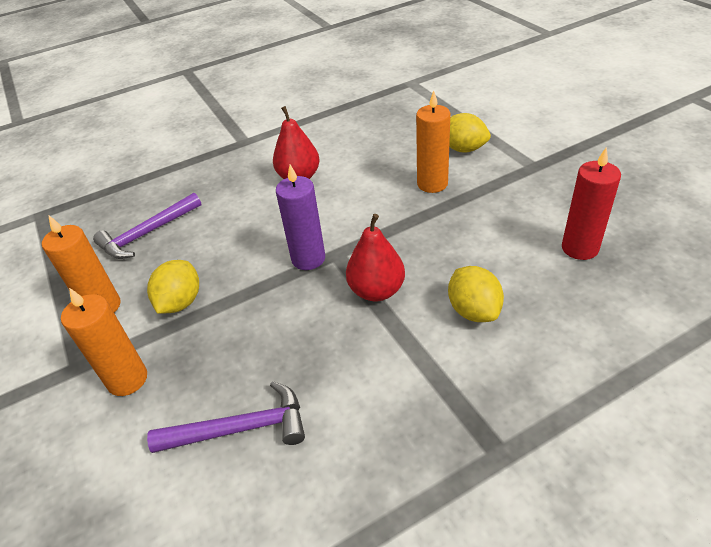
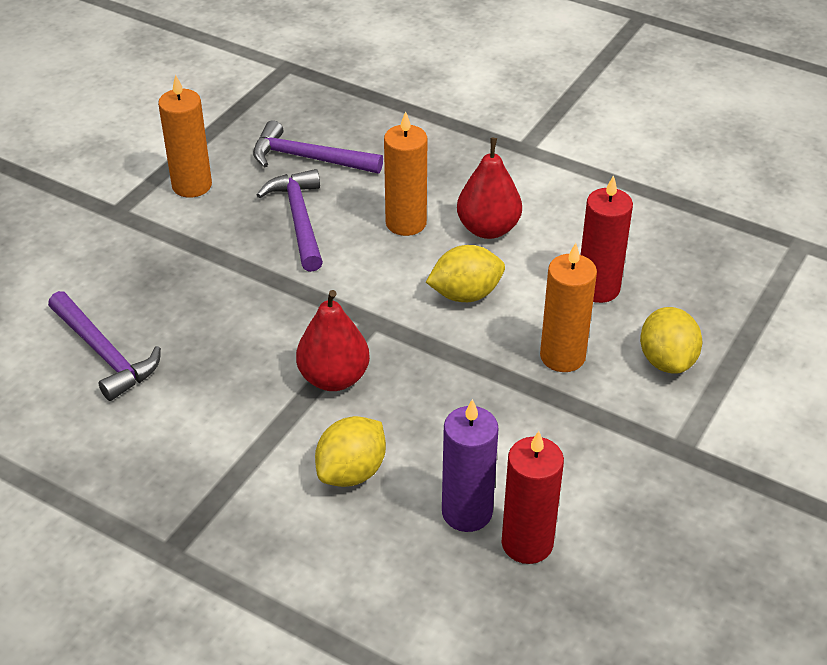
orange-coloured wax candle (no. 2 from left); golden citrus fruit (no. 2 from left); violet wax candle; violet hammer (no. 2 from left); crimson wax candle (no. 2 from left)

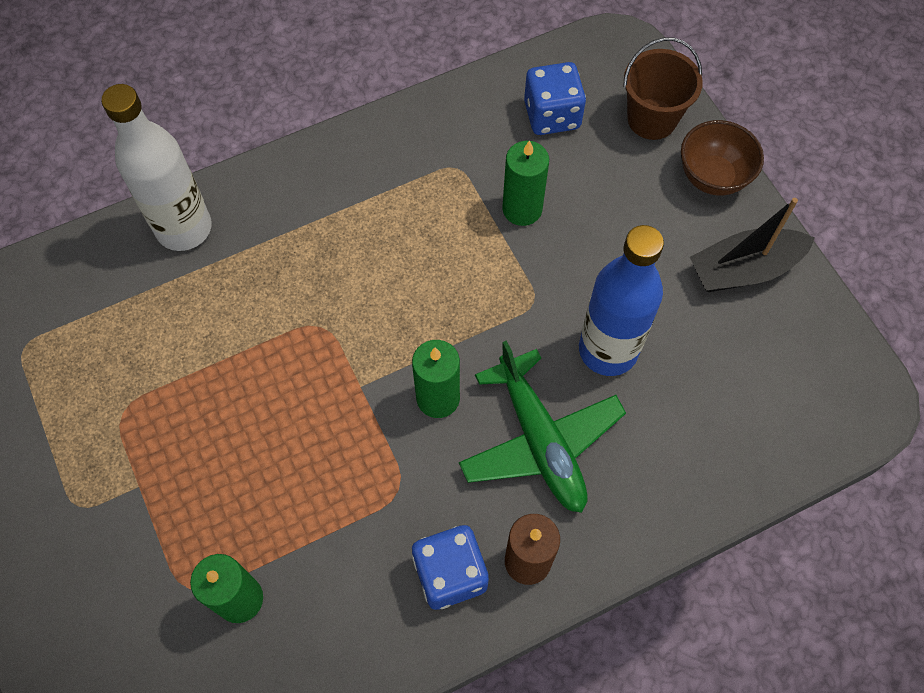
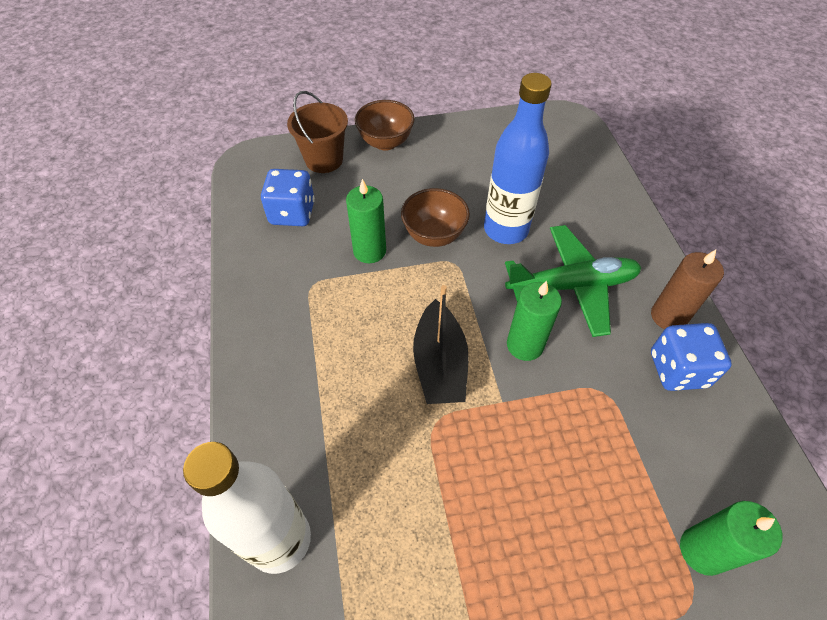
ebony toy boat; brown deep dish (no. 2 from left)

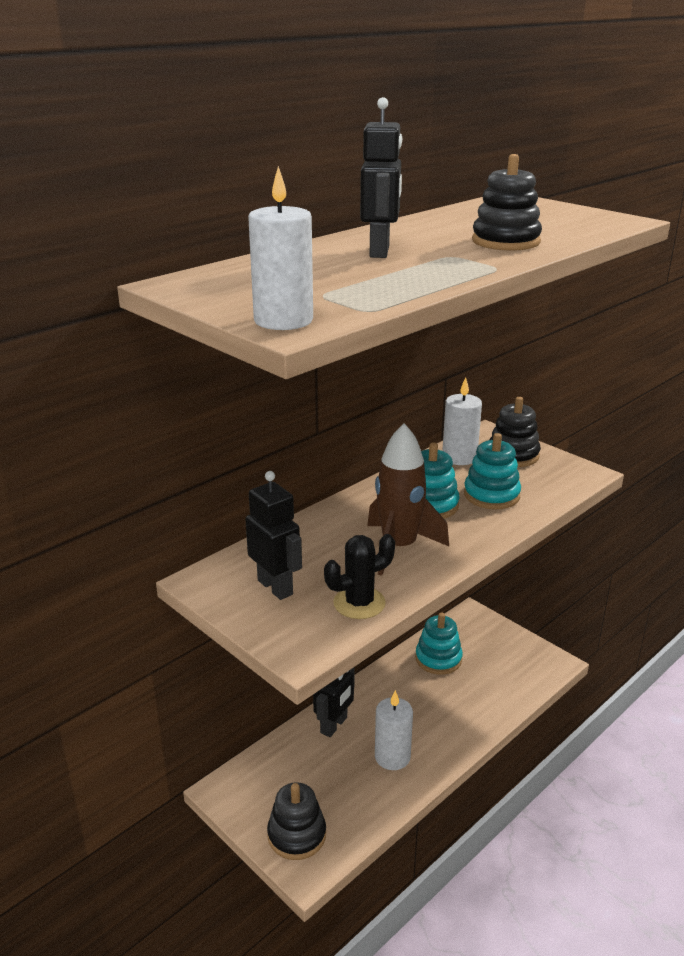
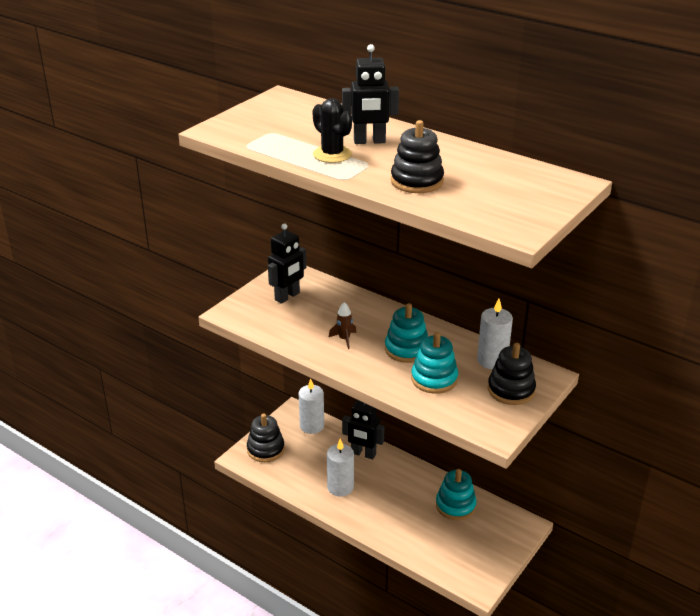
snow-white wax candle (no. 1 from left); ebony prickly plant; brown toy rocket

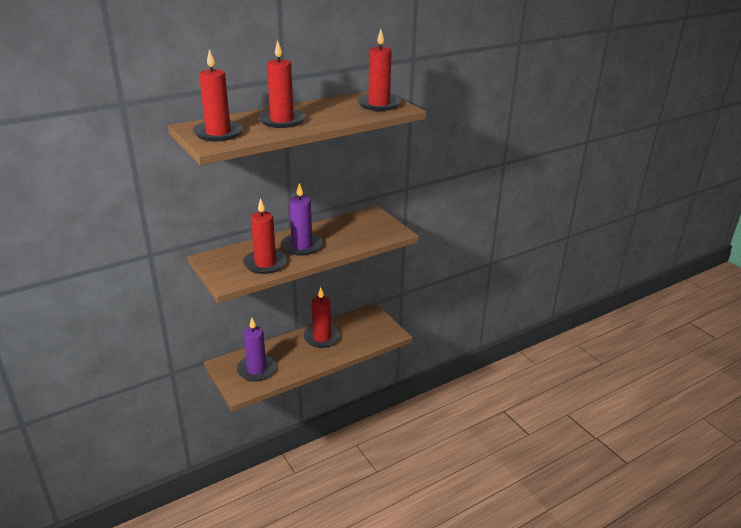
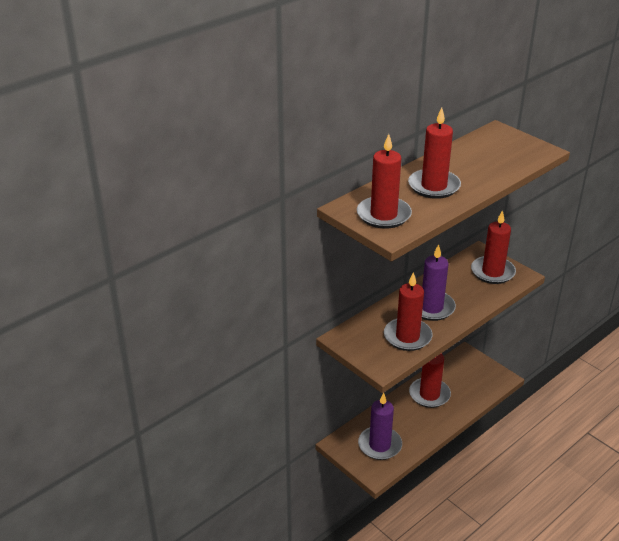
crimson wax candle (no. 5 from left)

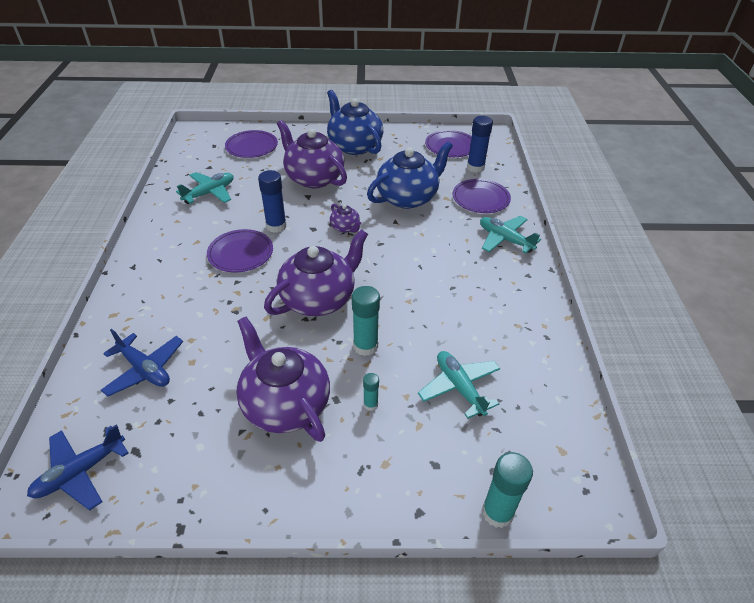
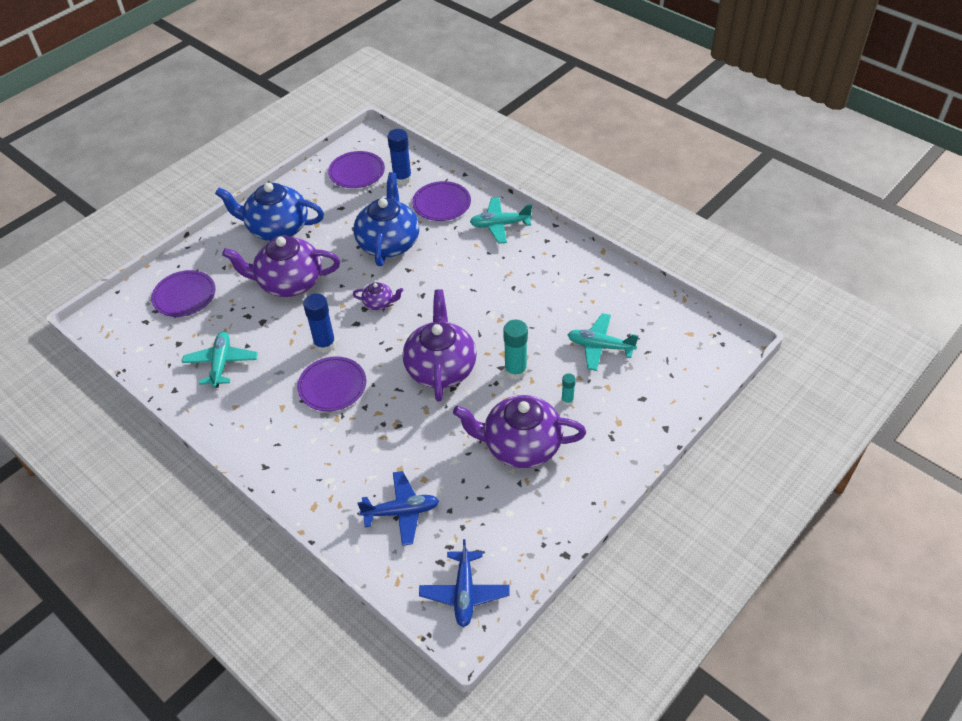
aqua glue stick (no. 3 from left in the first image)

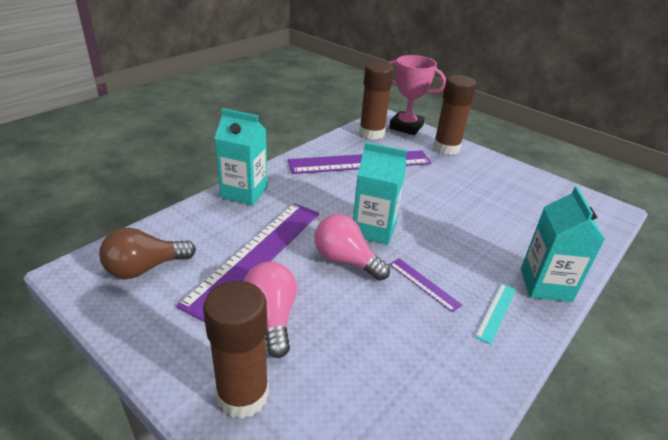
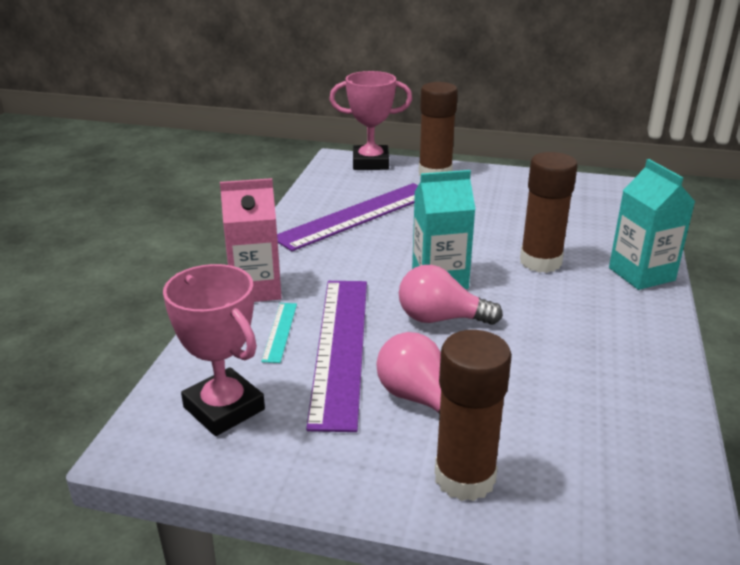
pink award cup (no. 1 from left); pink carton; brown glue stick (no. 3 from left); violet ruler (no. 3 from left in the first image); aqua ruler

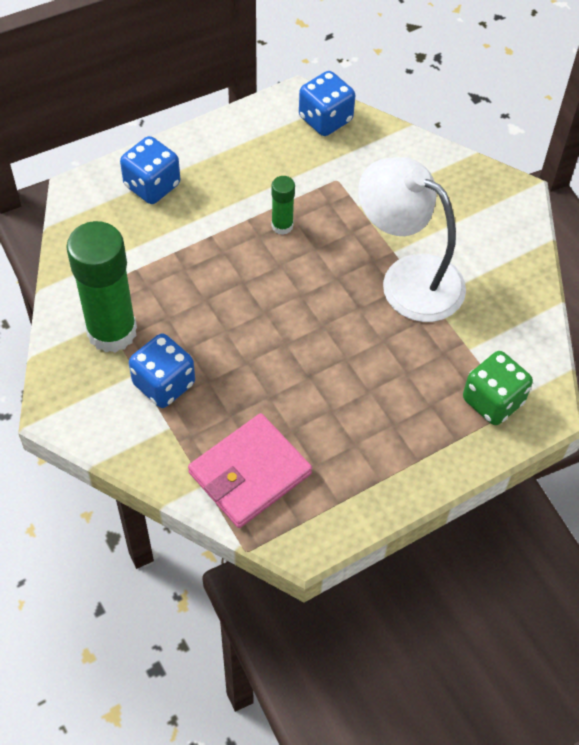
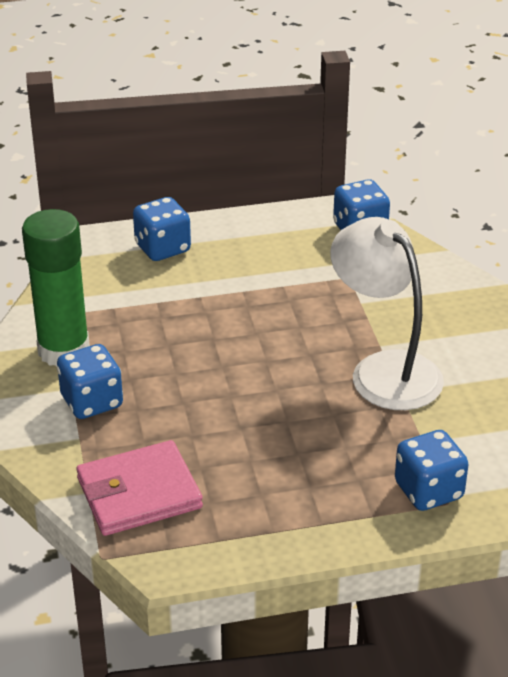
leaf-green glue stick (no. 2 from left in the first image); blue game die (no. 4 from left)

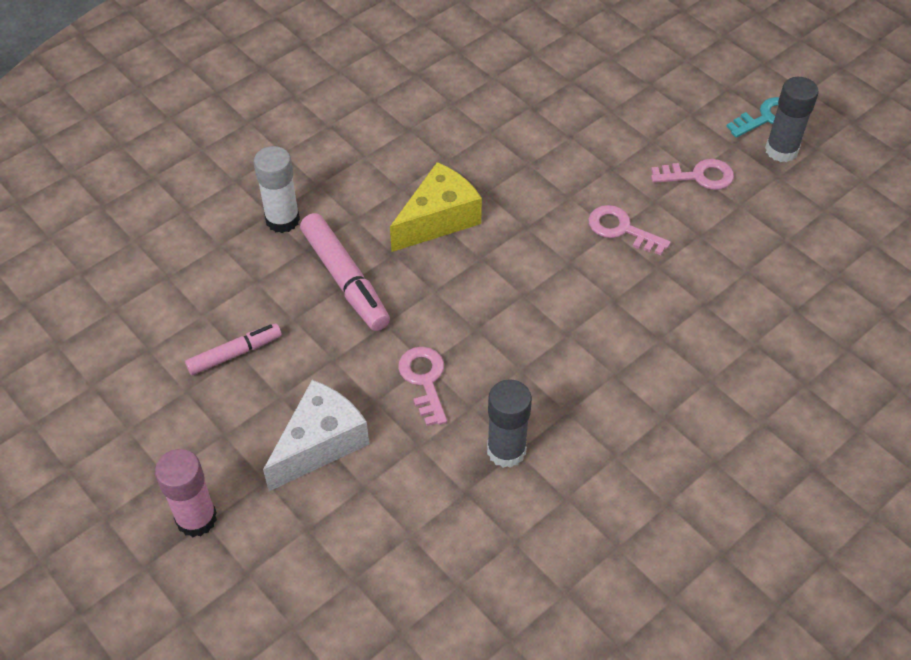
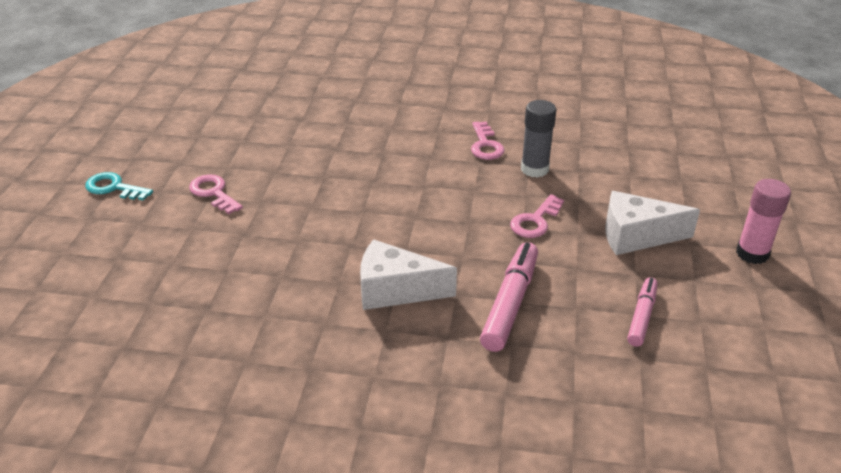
pink felt pen (no. 2 from left); snow-white glue stick; snow-white piece of cheese (no. 1 from left); pink key (no. 2 from left); grey glue stick (no. 2 from left in the first image)

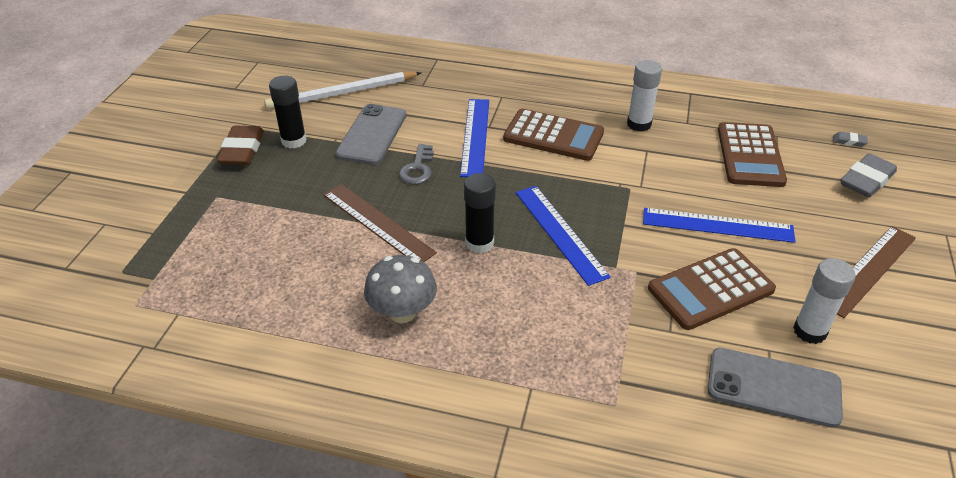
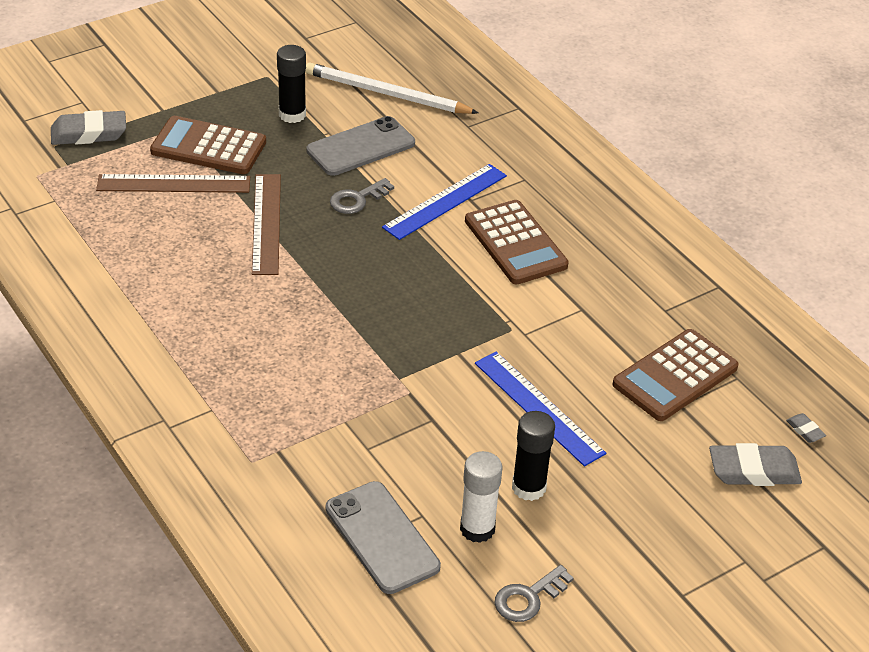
brown eraser; grey fungus; ebony glue stick (no. 2 from left); blue ruler (no. 2 from left in the first image); snow-white glue stick (no. 1 from left in the first image); brown calculator (no. 1 from left); brown ruler (no. 1 from left); grey eraser (no. 1 from left); grey key (no. 2 from left)

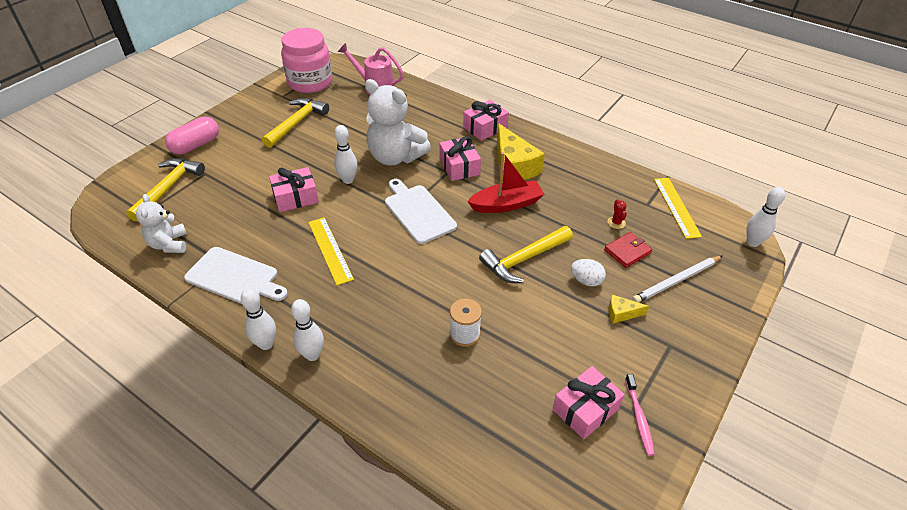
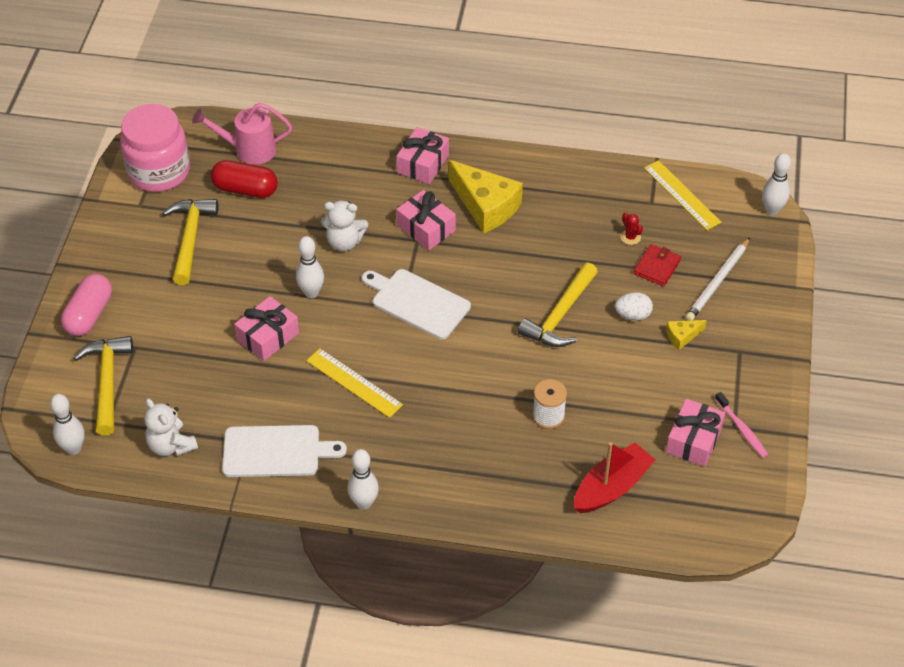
snow-white bowling pin (no. 1 from left); snow-white teddy bear (no. 2 from left); crimson toy boat; crimson capsule

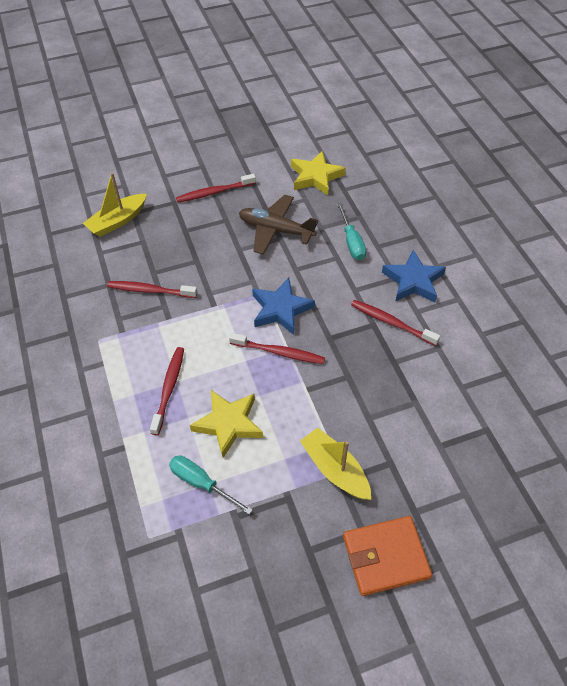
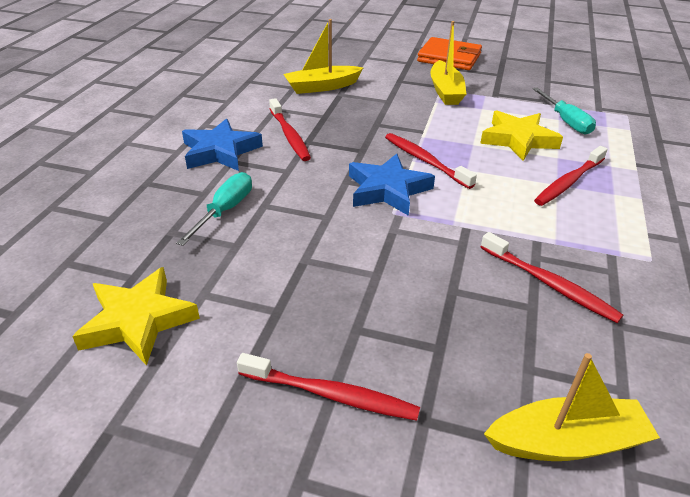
brown toy plane; golden toy boat (no. 1 from left)

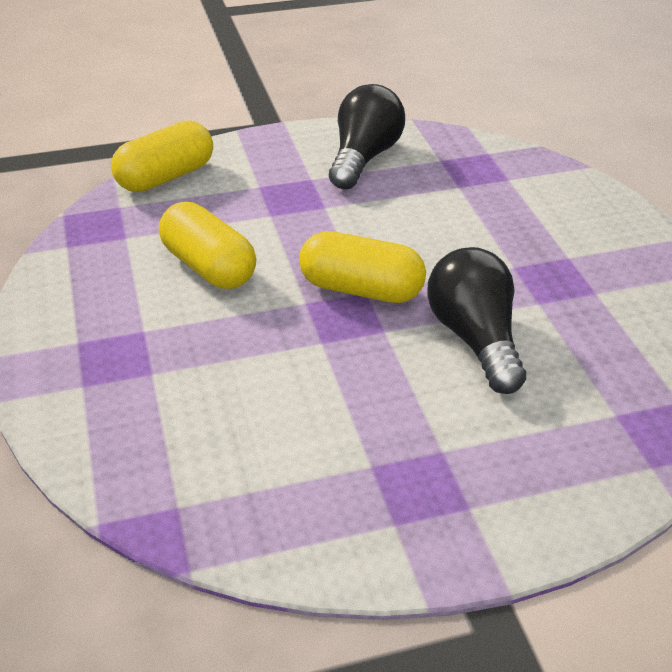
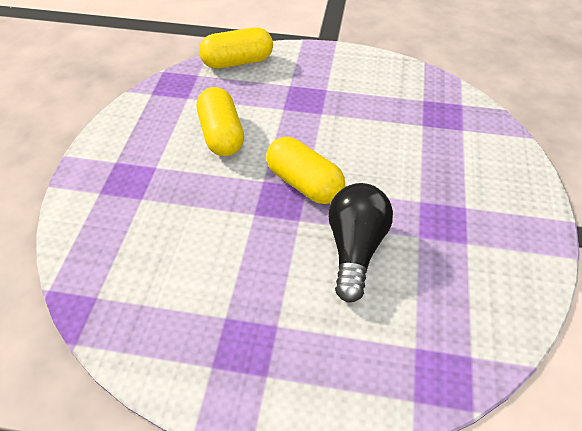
ebony bulb (no. 1 from left in the first image)

